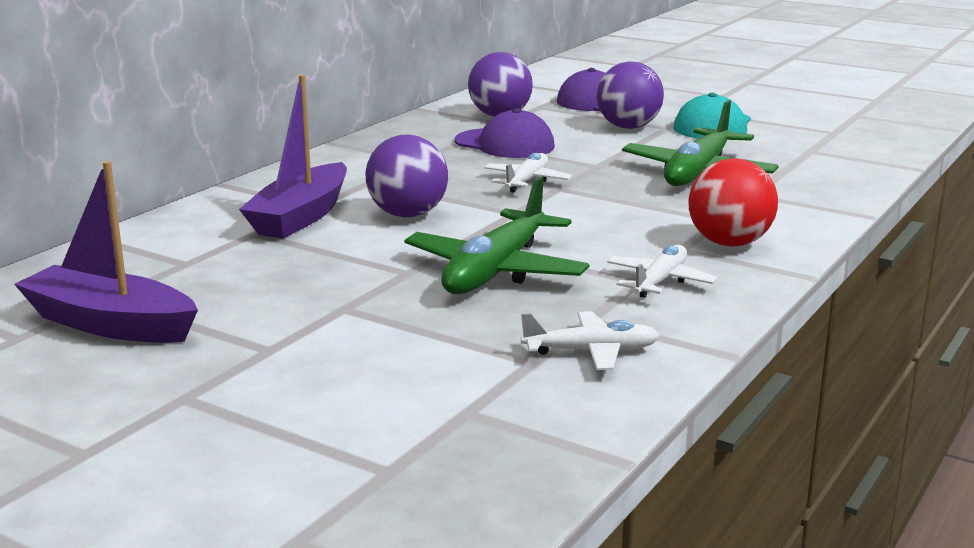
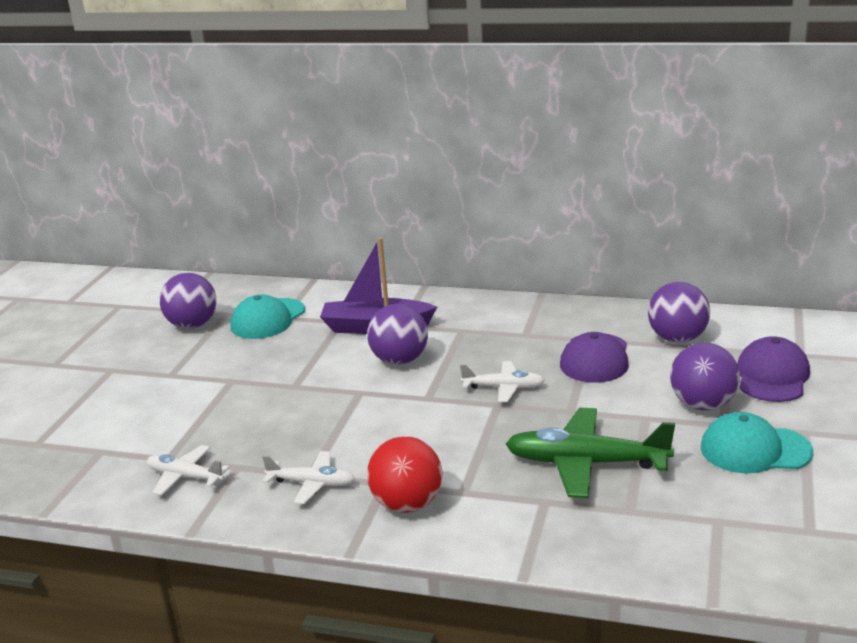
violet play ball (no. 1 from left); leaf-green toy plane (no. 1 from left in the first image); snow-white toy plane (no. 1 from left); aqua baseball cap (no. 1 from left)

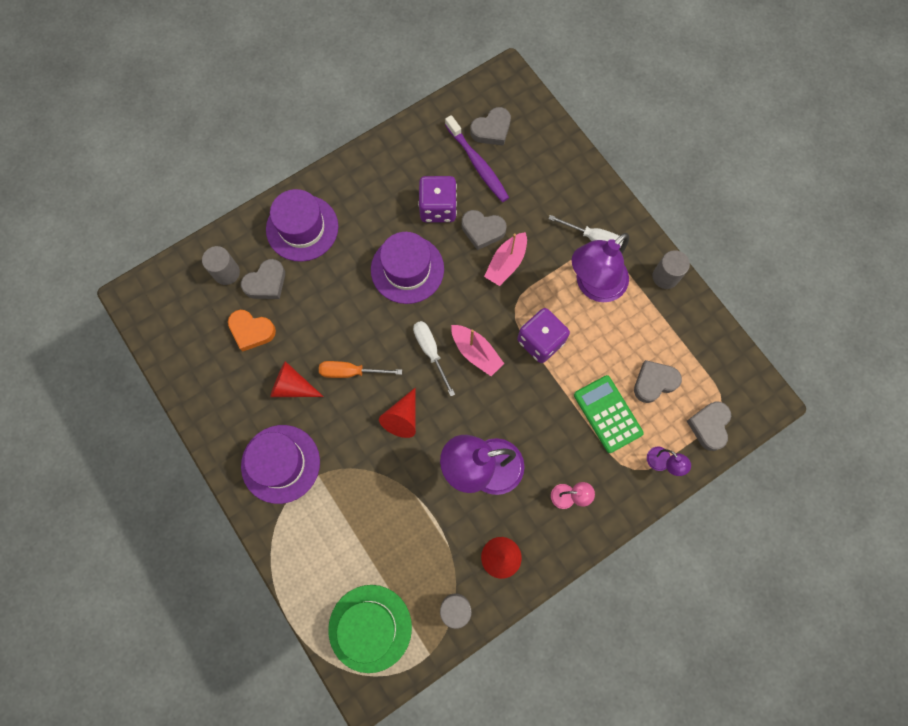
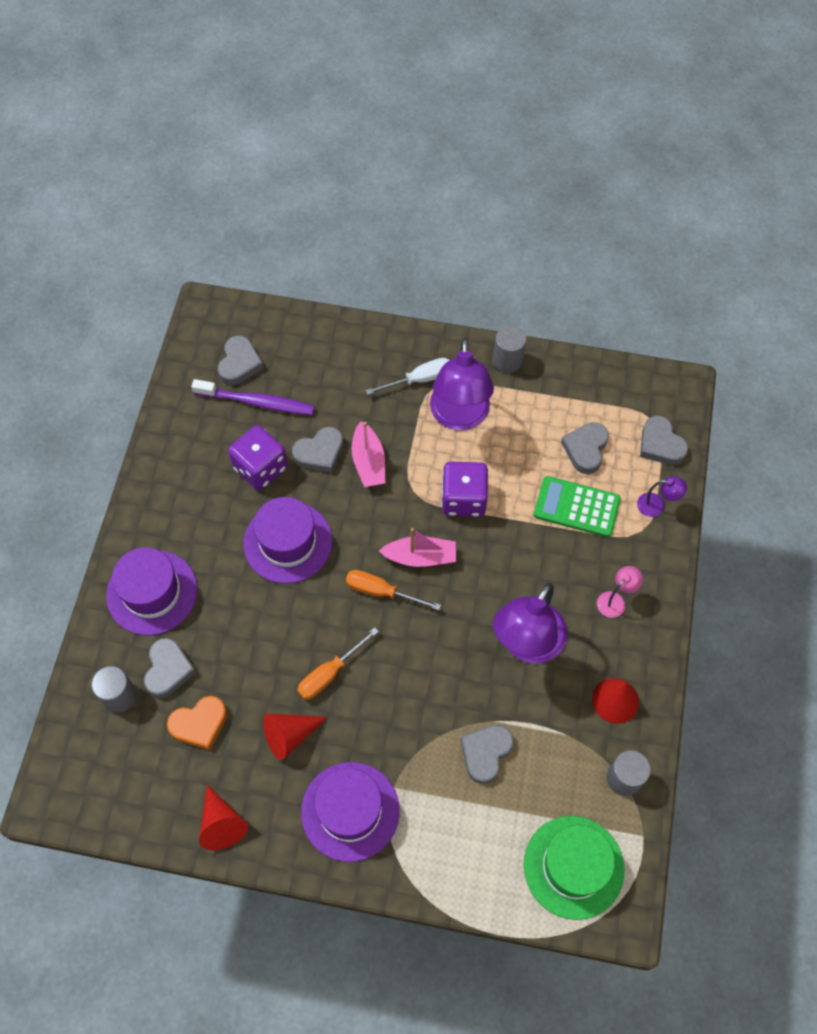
crimson cone (no. 1 from left); orange-coloured screwdriver (no. 2 from left); grey love heart (no. 4 from left)

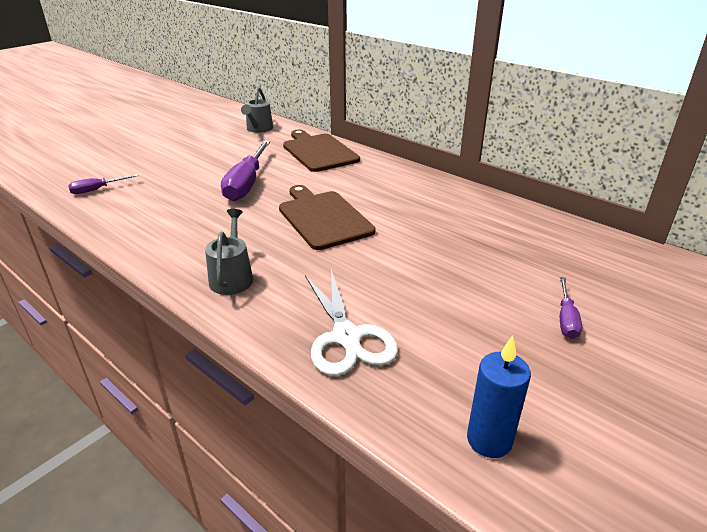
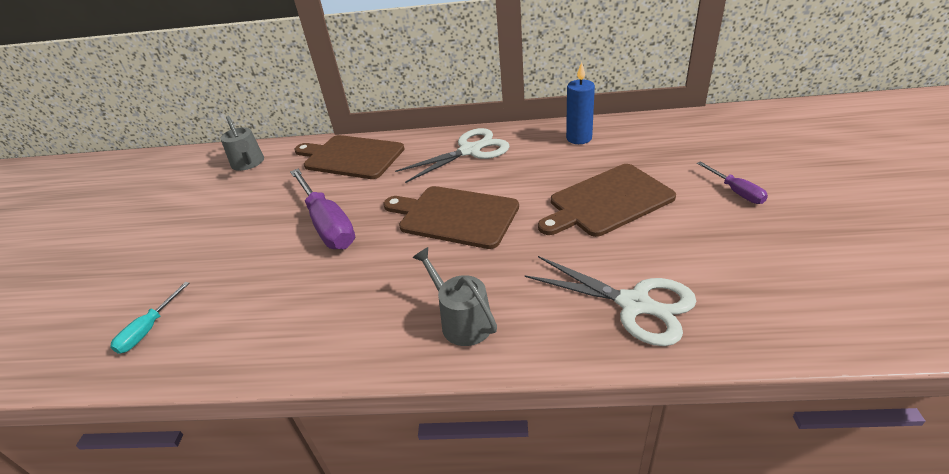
aqua screwdriver; blue wax candle; snow-white pair of scissors (no. 1 from left); brown cutting board (no. 3 from left)

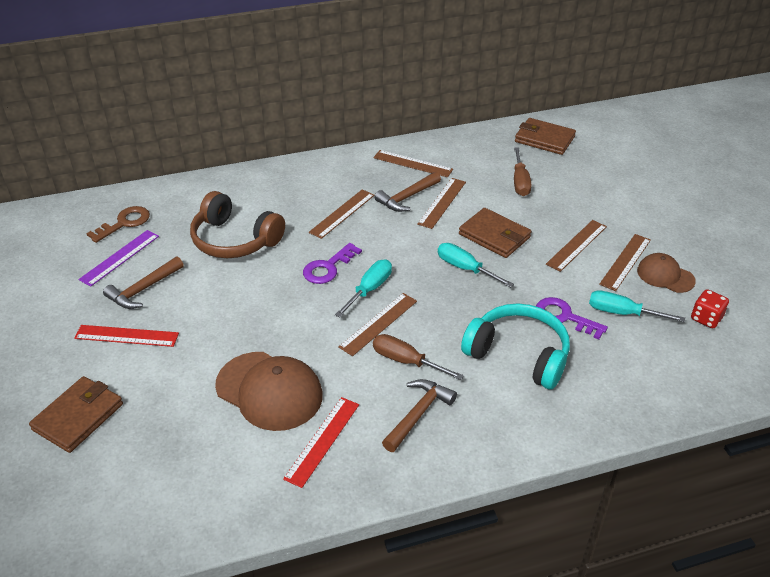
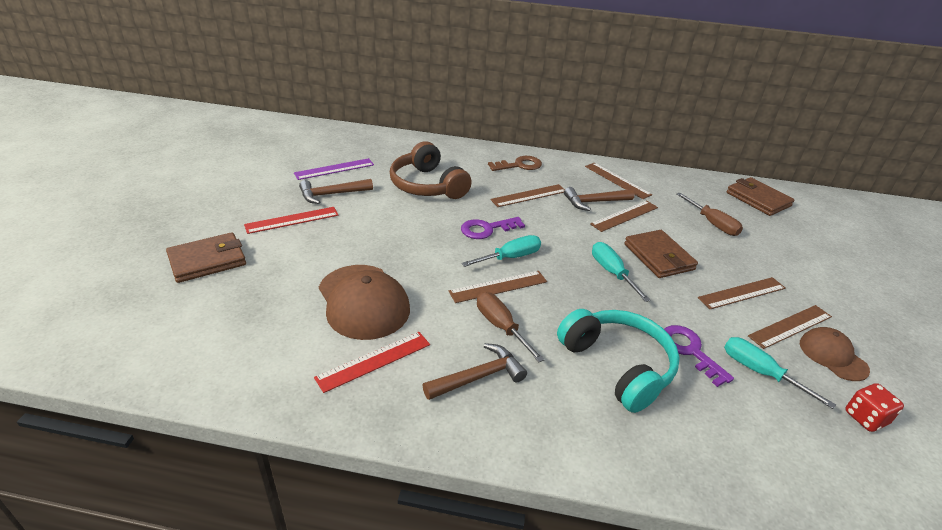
crimson ruler (no. 1 from left); brown key; brown screwdriver (no. 2 from left)

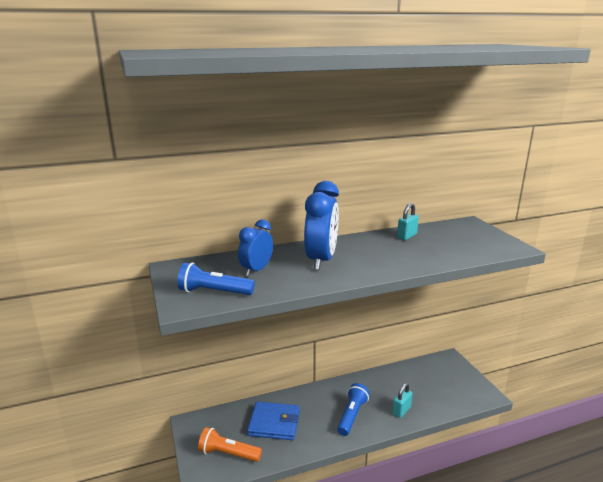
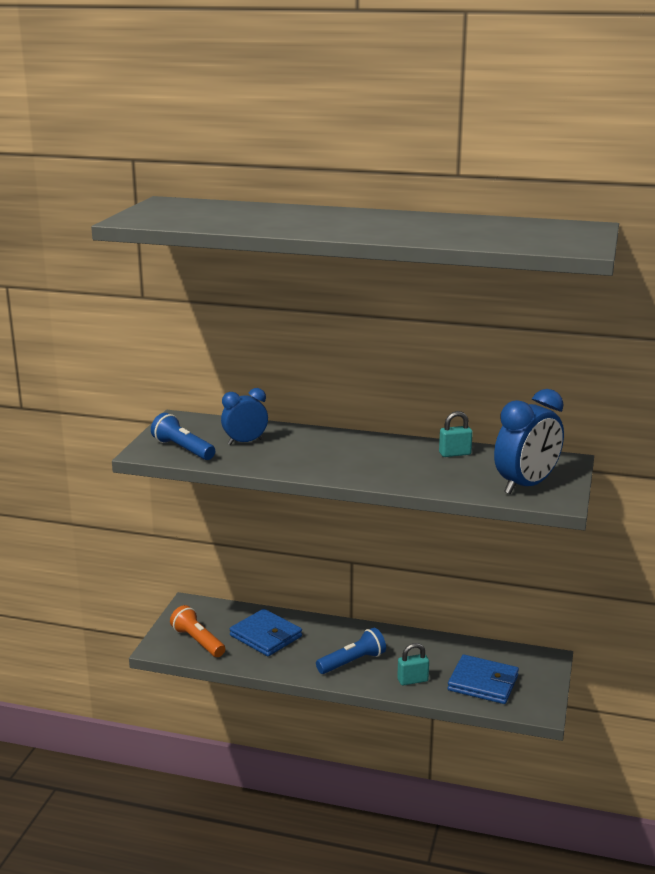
blue clock (no. 2 from left); blue billfold (no. 2 from left)

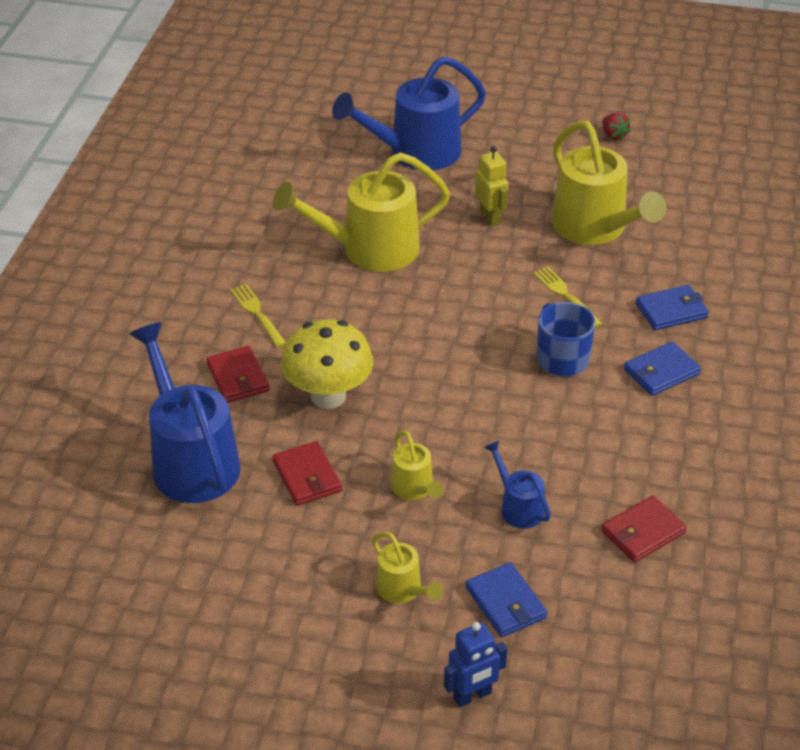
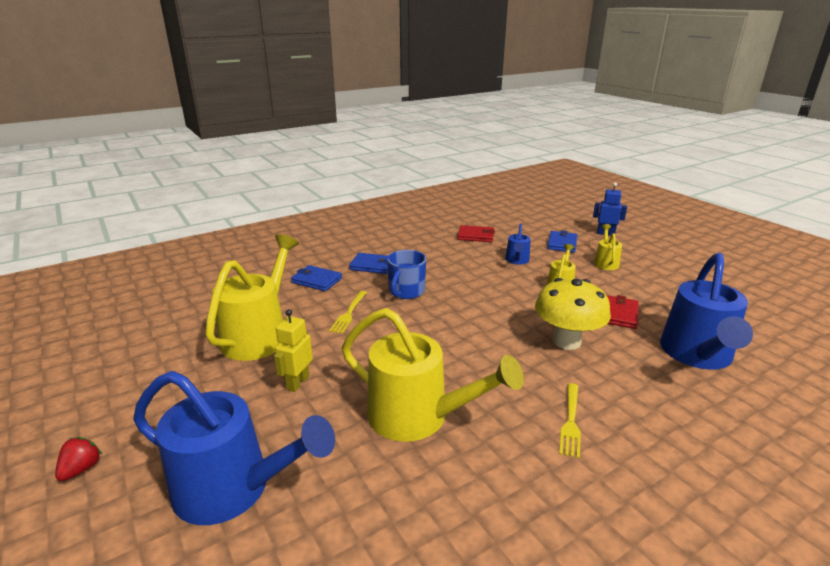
crimson billfold (no. 1 from left in the first image); crimson strawberry

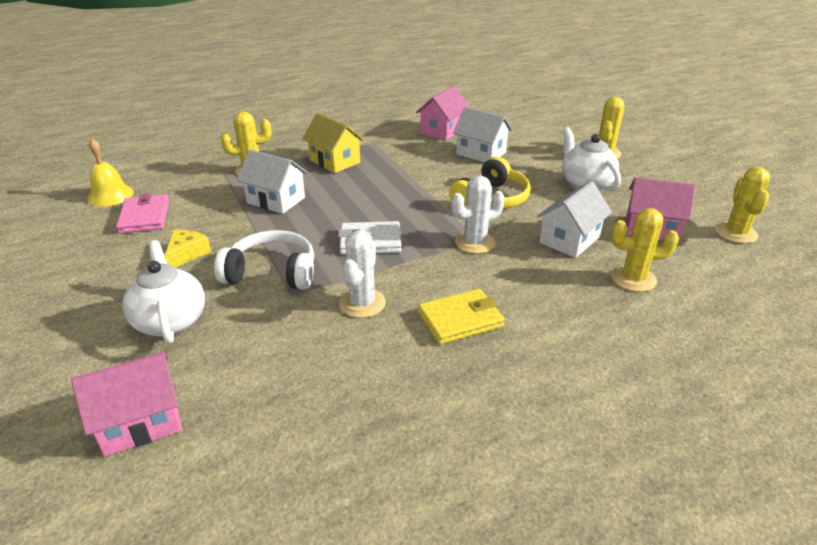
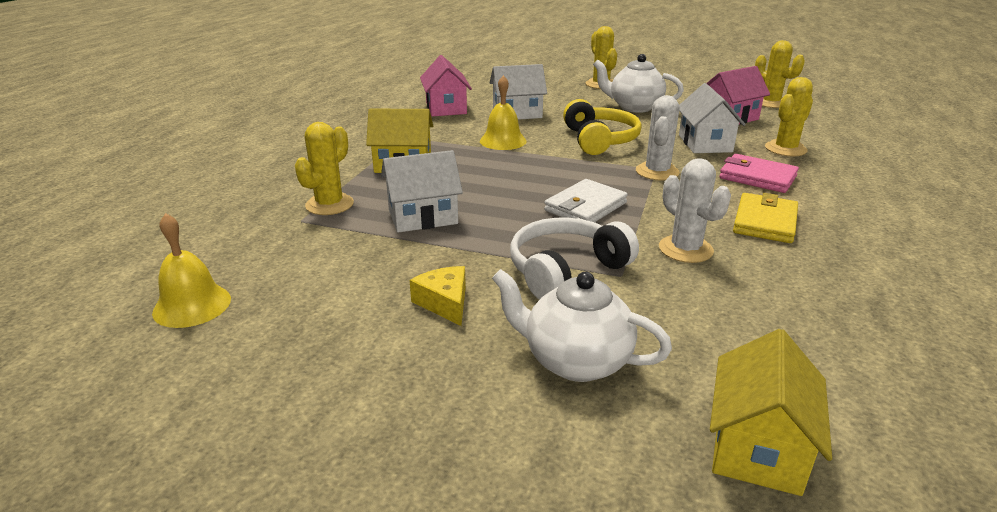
golden cottage (no. 2 from left); pink billfold; golden school bell (no. 2 from left)

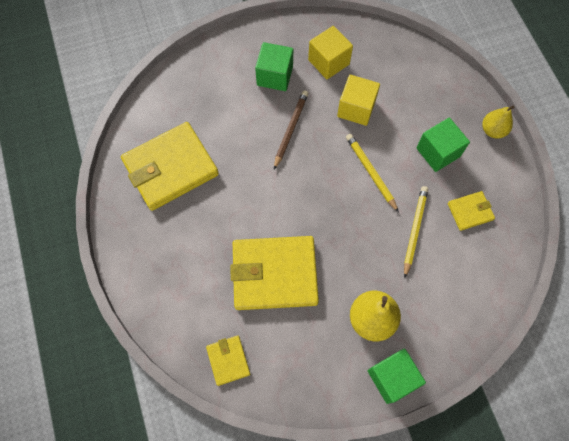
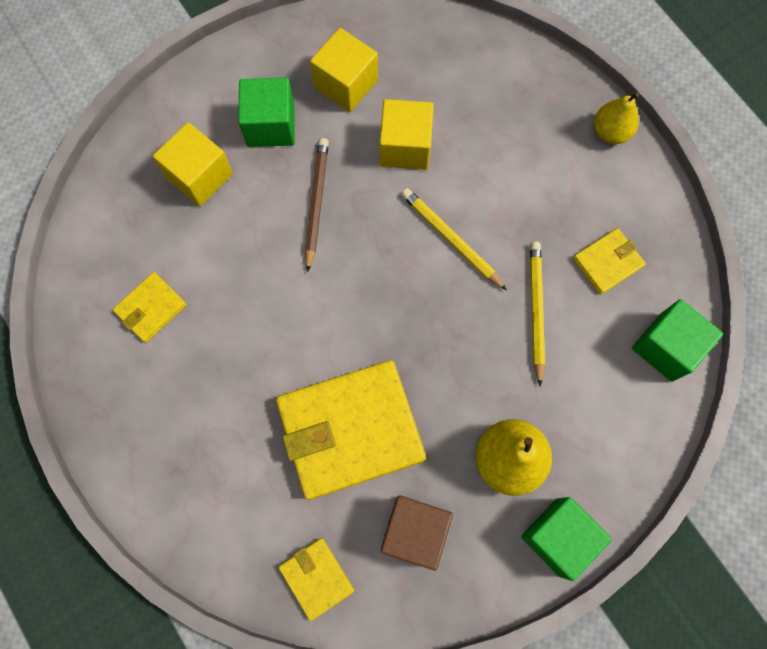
golden billfold (no. 1 from left); leaf-green block (no. 3 from left); golden block (no. 1 from left); brown block

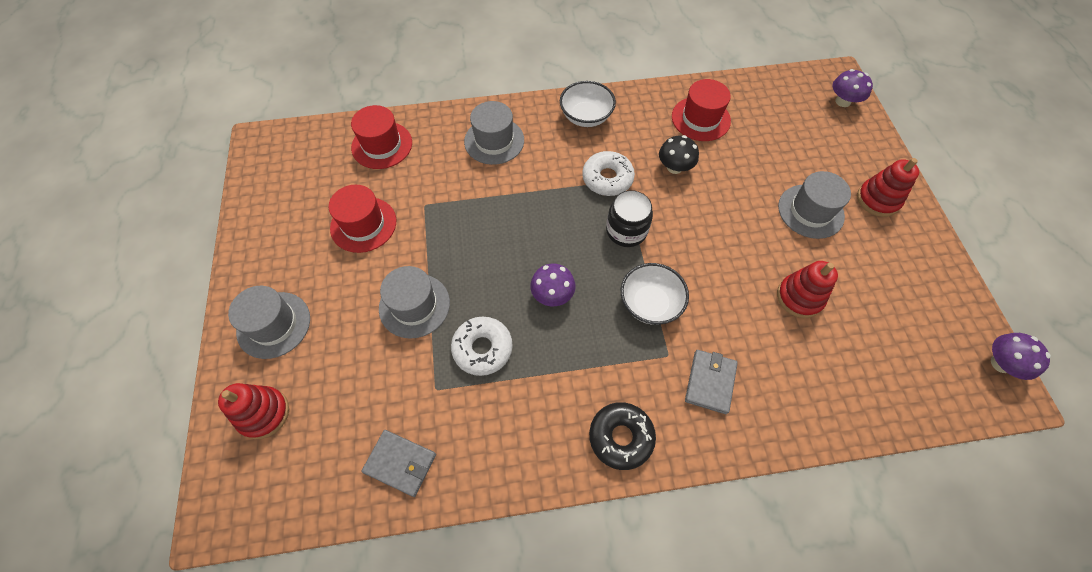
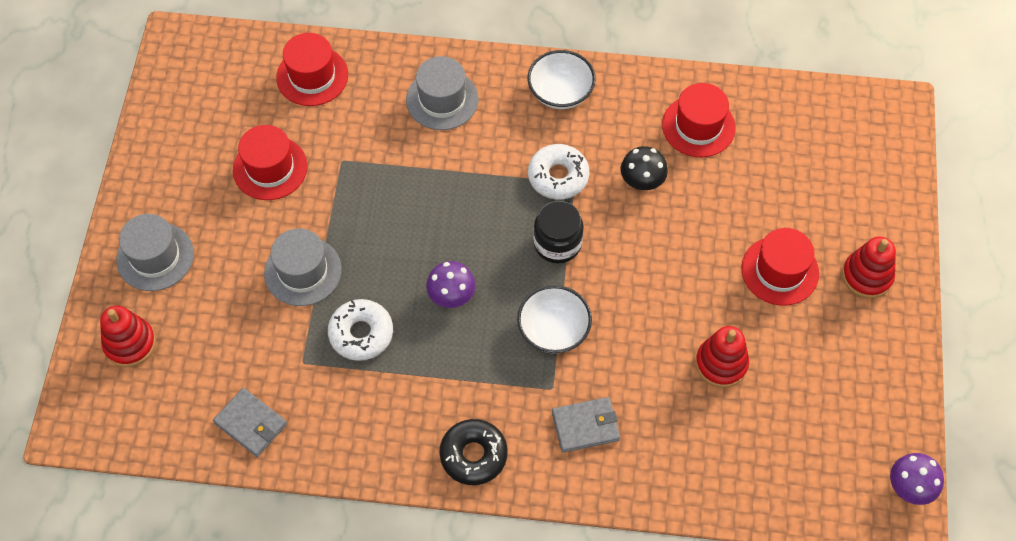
grey billfold (no. 2 from left); crimson top hat (no. 4 from left); violet fungus (no. 2 from left in the first image)

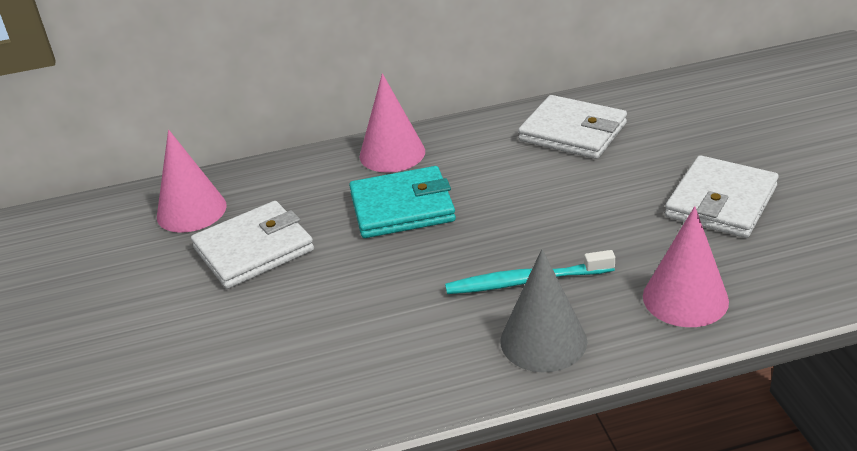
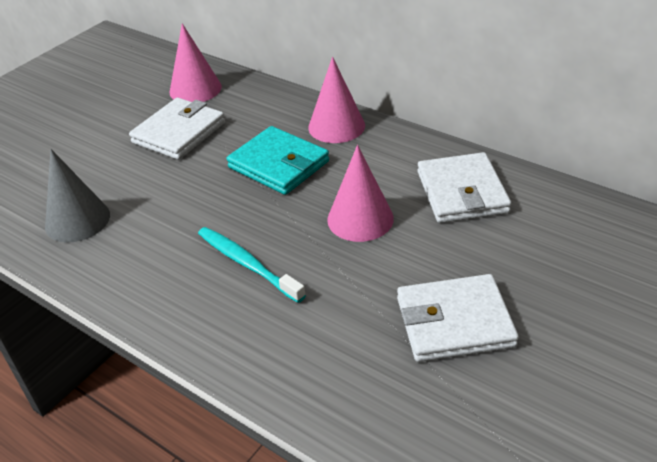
snow-white billfold (no. 1 from left); grey cone; pink cone (no. 3 from left)

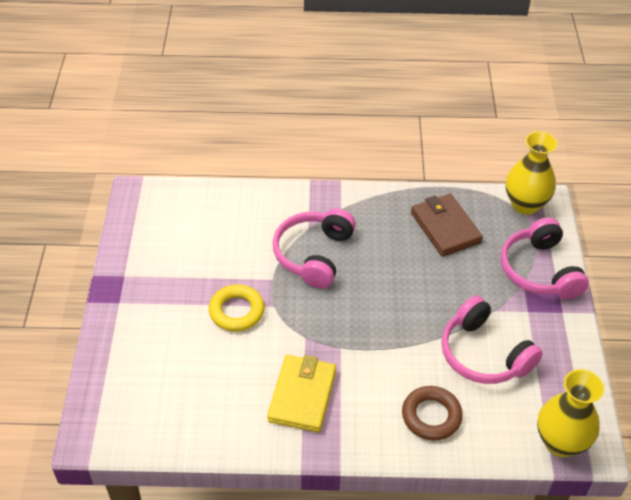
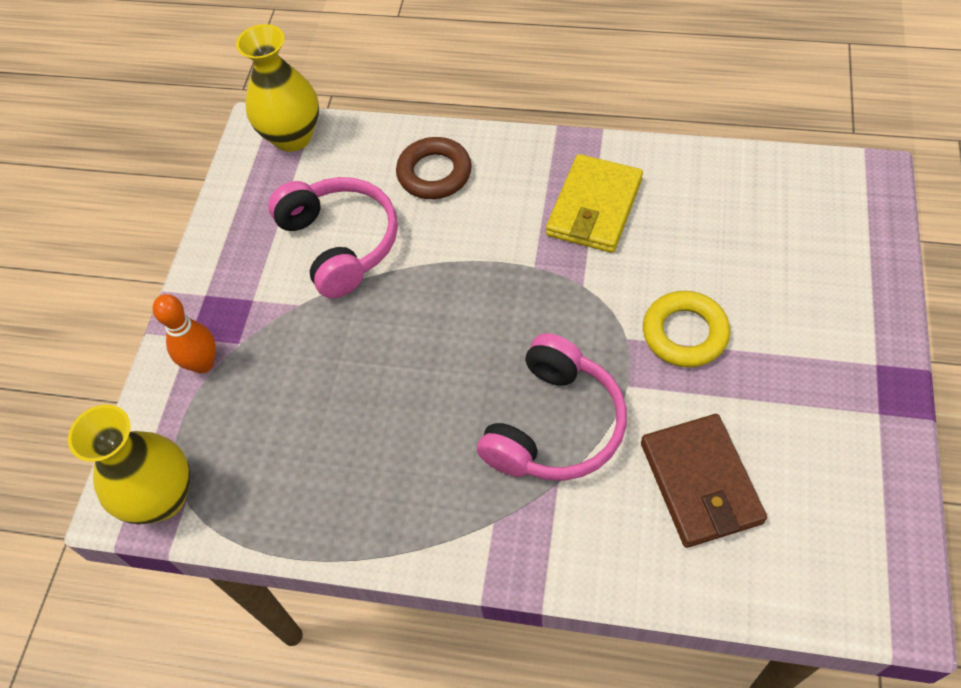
brown billfold; orange-coloured bowling pin

